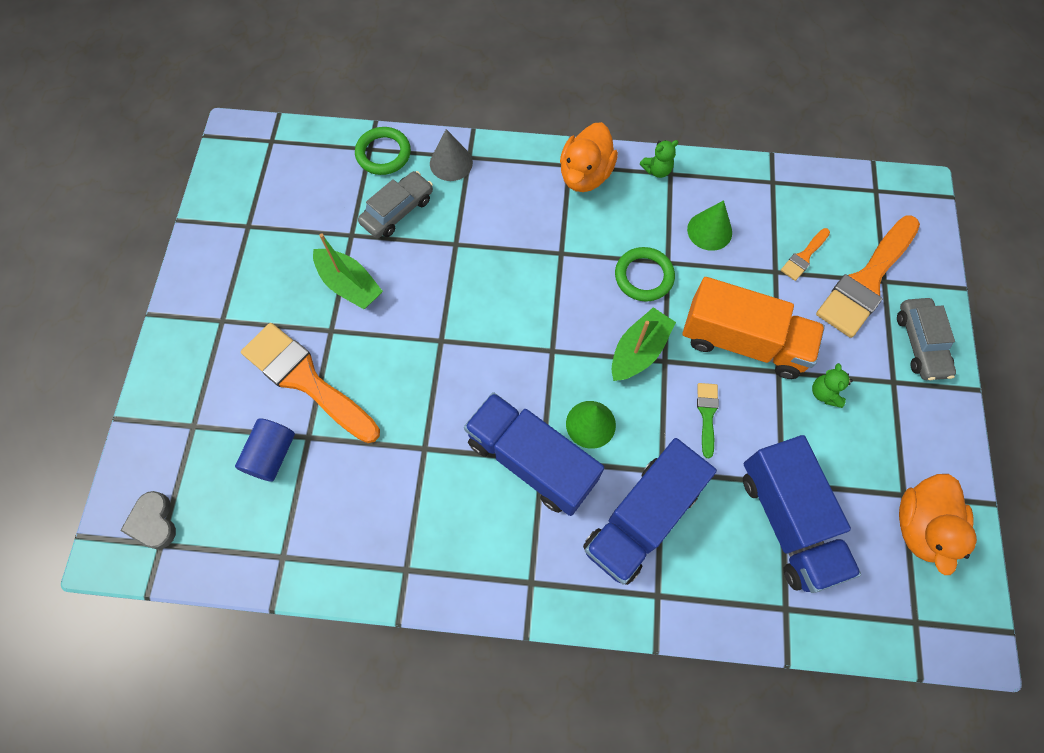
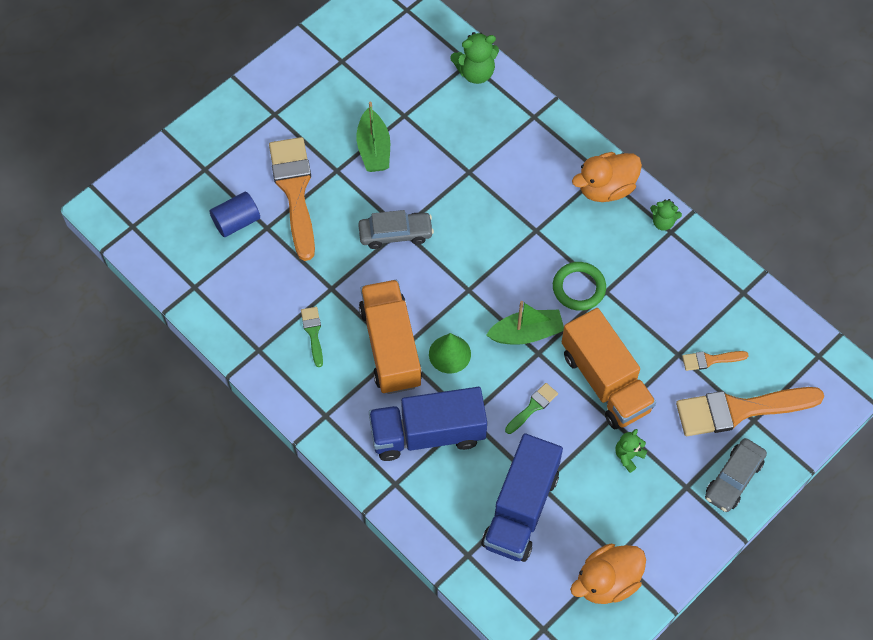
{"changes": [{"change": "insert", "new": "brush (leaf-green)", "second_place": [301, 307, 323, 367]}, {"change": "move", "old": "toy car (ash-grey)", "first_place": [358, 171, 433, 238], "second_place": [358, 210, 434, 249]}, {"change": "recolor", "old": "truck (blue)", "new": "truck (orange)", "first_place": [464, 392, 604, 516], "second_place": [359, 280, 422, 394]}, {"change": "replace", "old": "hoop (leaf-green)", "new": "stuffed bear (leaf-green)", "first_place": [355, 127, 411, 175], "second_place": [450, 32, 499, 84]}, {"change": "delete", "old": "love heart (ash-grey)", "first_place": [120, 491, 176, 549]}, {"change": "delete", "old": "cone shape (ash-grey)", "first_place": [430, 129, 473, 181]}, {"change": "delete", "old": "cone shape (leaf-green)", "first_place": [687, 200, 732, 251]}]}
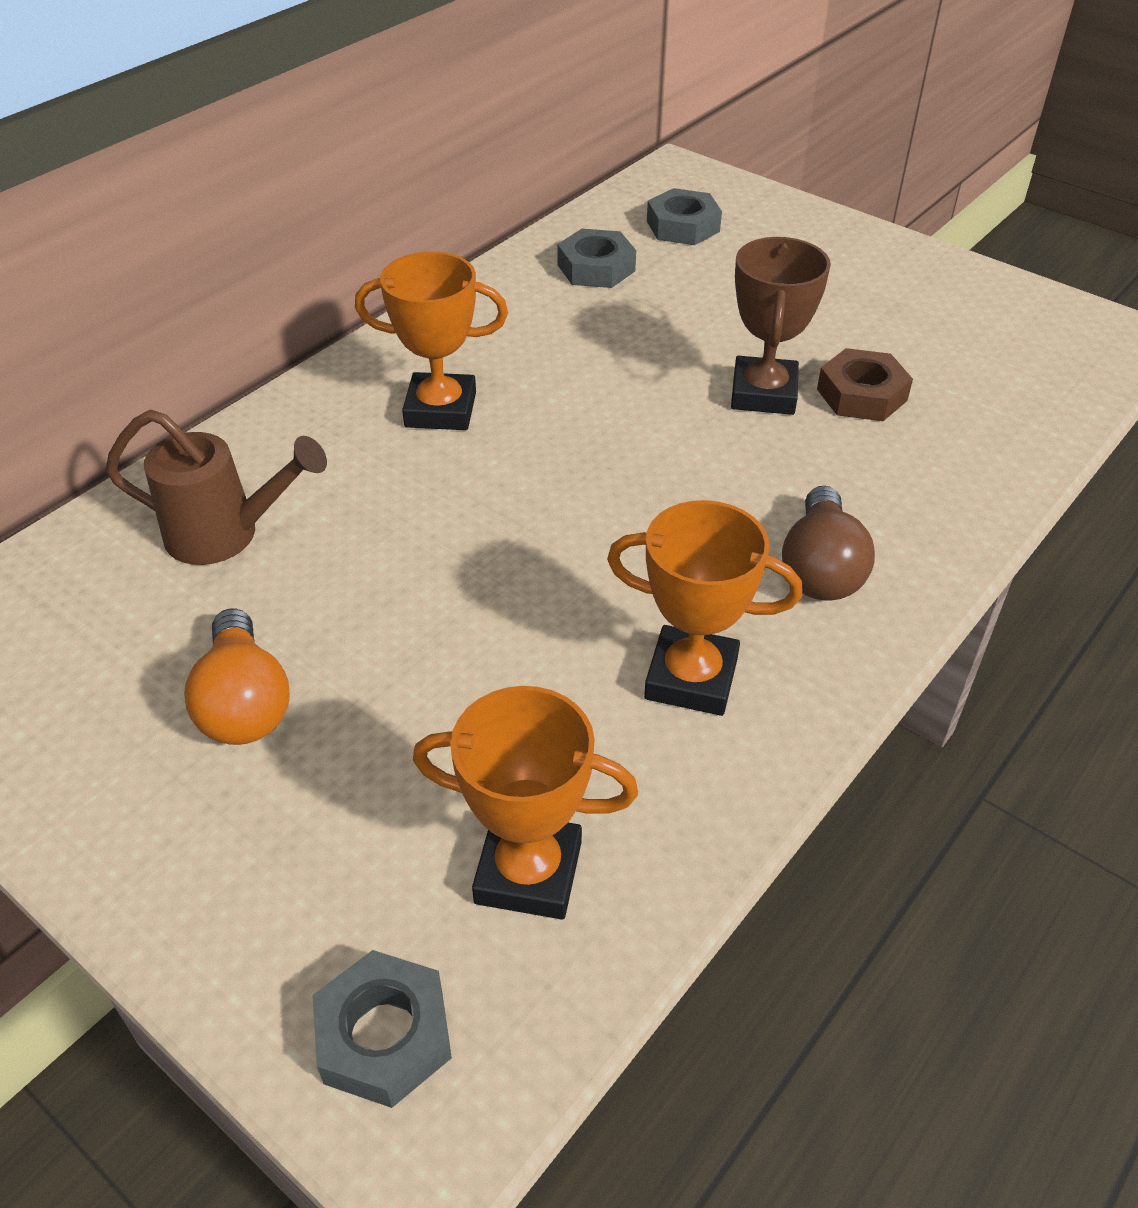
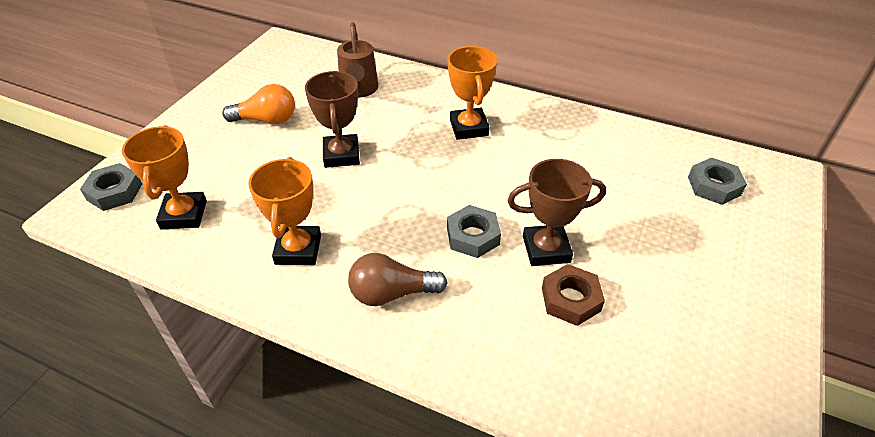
{"changes": [{"change": "rotate", "old": "bulb (orange)", "first_place": [184, 608, 290, 745], "second_place": [222, 84, 295, 124], "degrees": -150}, {"change": "insert", "new": "prize cup (brown)", "second_place": [305, 71, 360, 168]}, {"change": "move", "old": "hexagon nut (ash-grey)", "first_place": [557, 229, 636, 288], "second_place": [447, 205, 501, 258]}]}
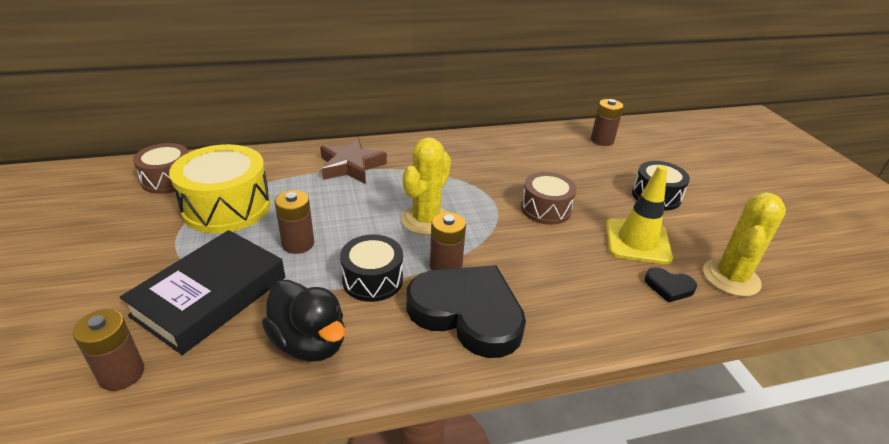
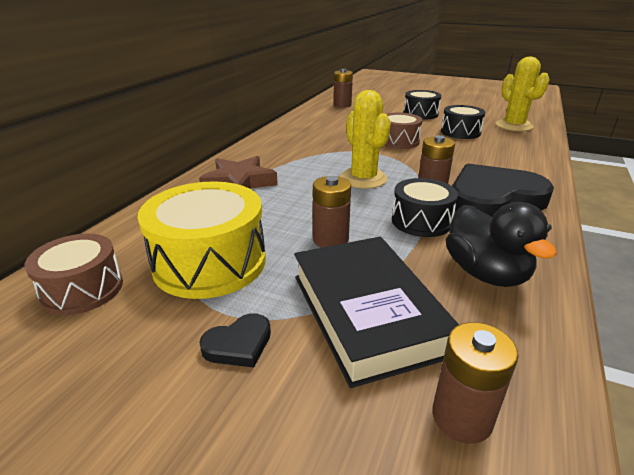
{"changes": [{"change": "move", "old": "love heart (jet-black)", "first_place": [645, 267, 697, 303], "second_place": [199, 313, 271, 368]}, {"change": "replace", "old": "road cone (yellow)", "new": "drum (jet-black)", "first_place": [606, 165, 673, 264], "second_place": [441, 105, 486, 139]}, {"change": "rotate", "old": "duck (jet-black)", "first_place": [262, 280, 345, 362], "second_place": [446, 202, 557, 287], "degrees": 75}]}
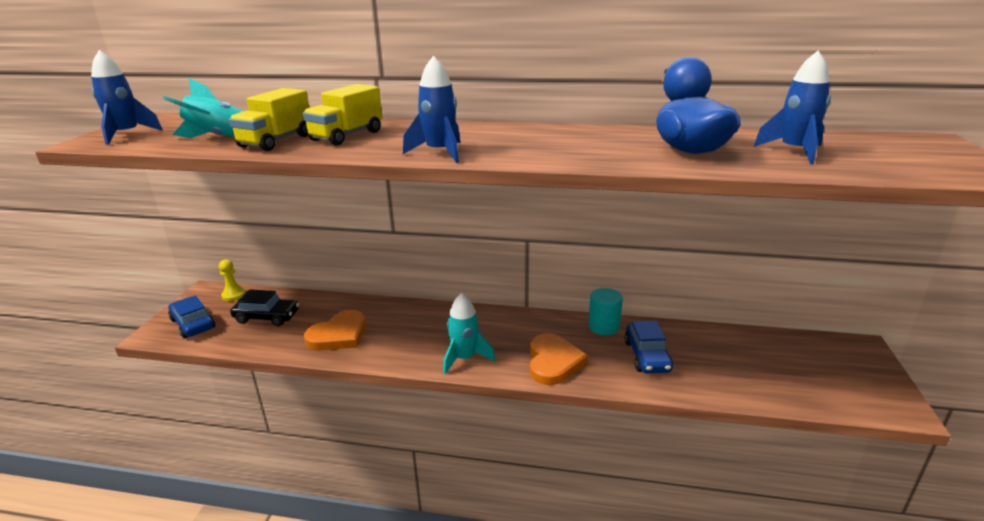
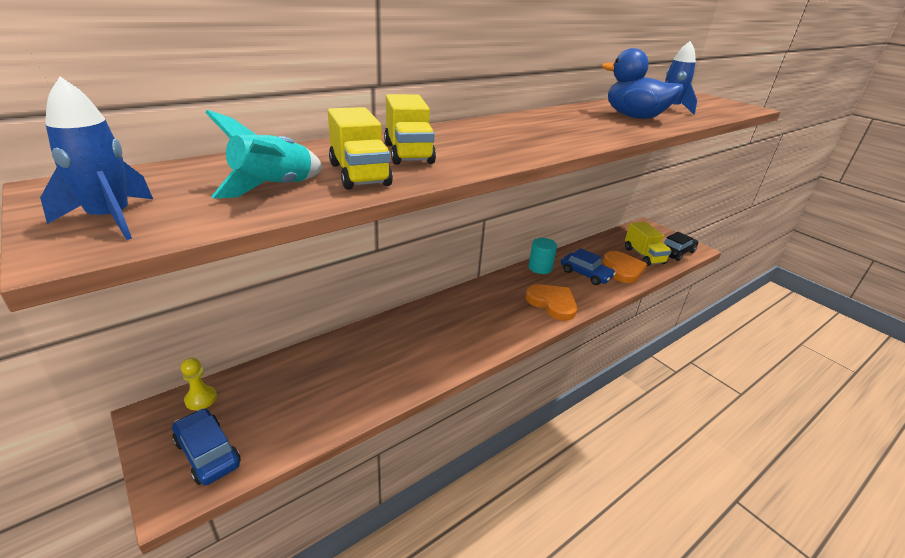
{"changes": [{"change": "rotate", "old": "toy car (blue)", "first_place": [168, 295, 215, 338], "second_place": [172, 408, 241, 485], "degrees": 45}, {"change": "move", "old": "love heart (orange)", "first_place": [304, 310, 366, 350], "second_place": [603, 251, 647, 283]}, {"change": "insert", "new": "truck (yellow)", "second_place": [625, 222, 672, 266]}, {"change": "move", "old": "toy car (jet-black)", "first_place": [230, 289, 299, 326], "second_place": [664, 232, 699, 261]}, {"change": "delete", "old": "toy rocket (blue)", "first_place": [403, 55, 460, 163]}, {"change": "delete", "old": "toy rocket (teal)", "first_place": [443, 293, 495, 374]}]}
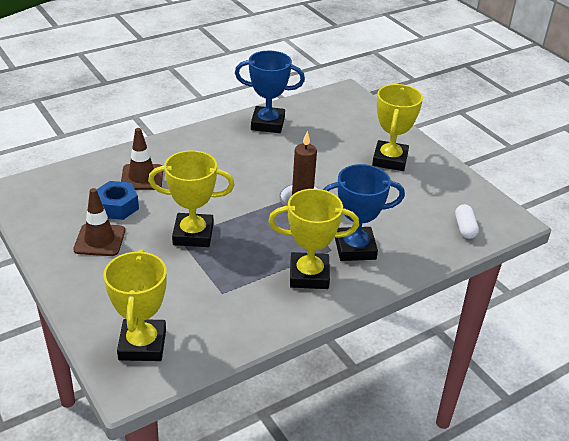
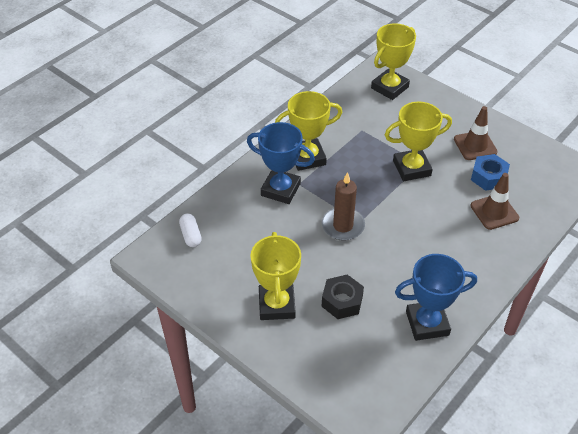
{"changes": [{"change": "rotate", "old": "prize cup (blue)", "first_place": [323, 164, 405, 261], "second_place": [247, 122, 315, 204], "degrees": 45}, {"change": "insert", "new": "hexagon nut (jet-black)", "second_place": [321, 274, 364, 319]}, {"change": "rotate", "old": "prize cup (yellow)", "first_place": [103, 249, 167, 361], "second_place": [371, 23, 416, 100], "degrees": 60}]}
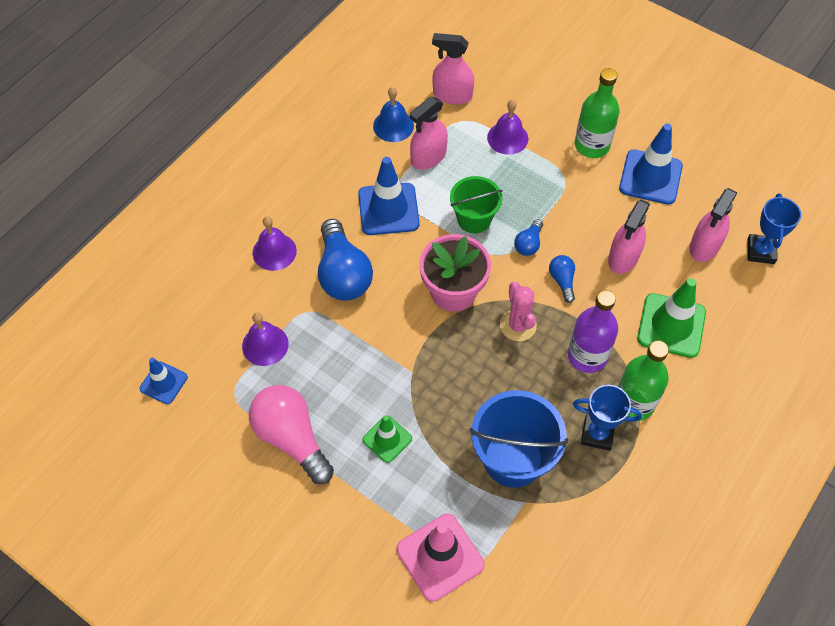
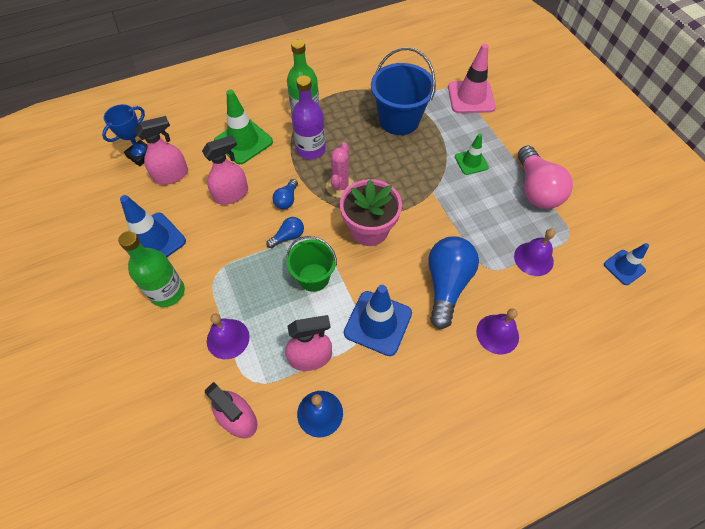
{"changes": [{"change": "delete", "old": "prize cup (blue)", "first_place": [573, 385, 642, 451]}]}
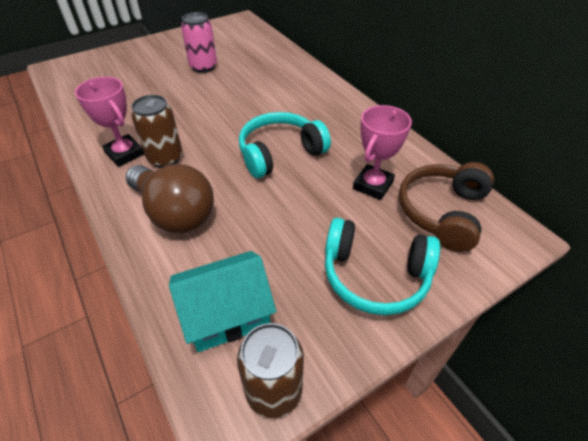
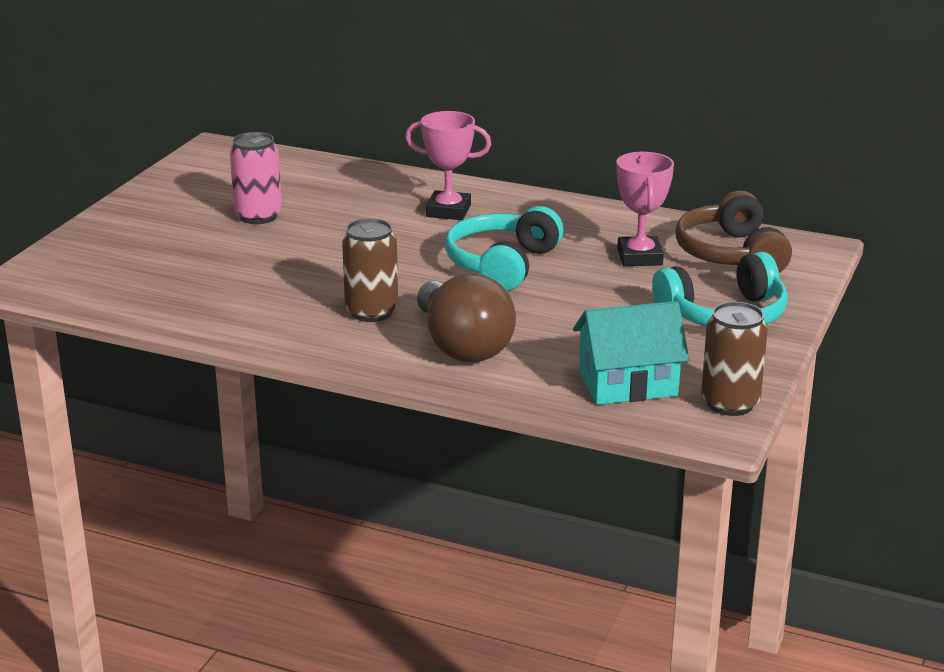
{"changes": [{"change": "move", "old": "prize cup (rose-pink)", "first_place": [75, 77, 144, 167], "second_place": [405, 111, 491, 220]}, {"change": "rotate", "old": "bulb (brown)", "first_place": [126, 164, 214, 233], "second_place": [417, 274, 516, 363], "degrees": 60}, {"change": "rotate", "old": "house (teal)", "first_place": [169, 251, 276, 352], "second_place": [573, 301, 689, 405], "degrees": 45}]}
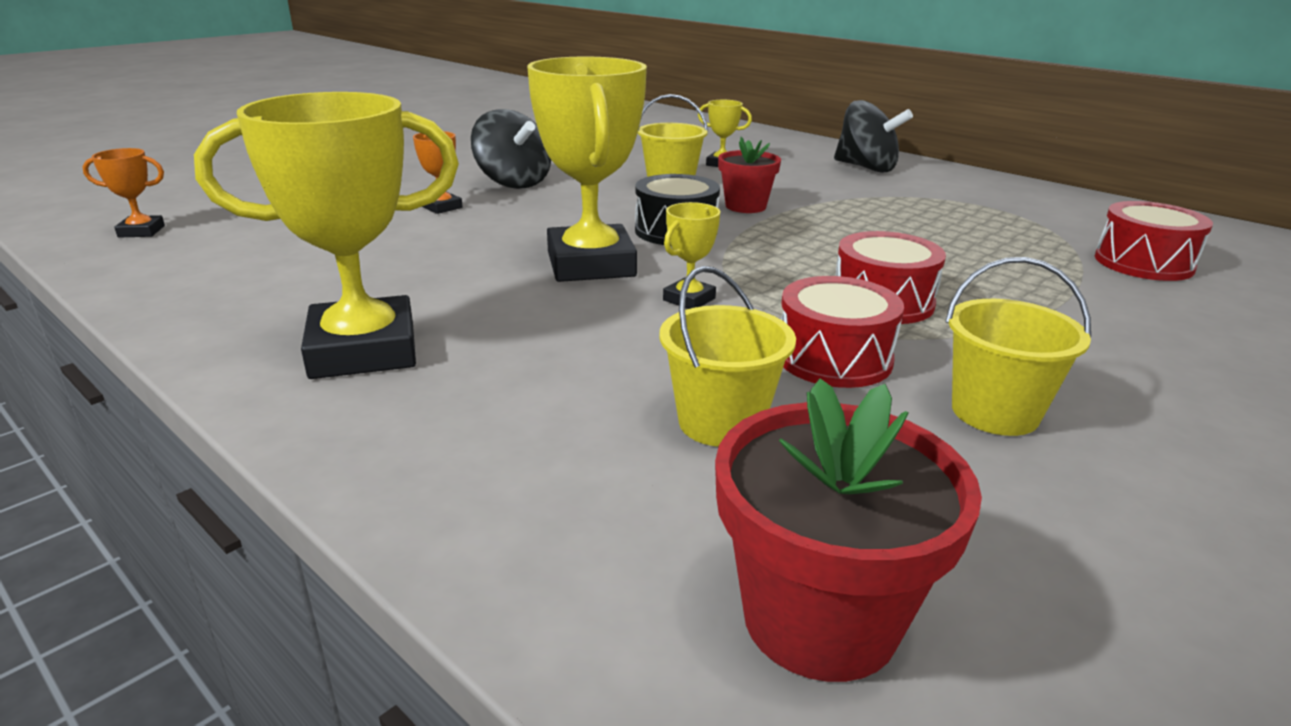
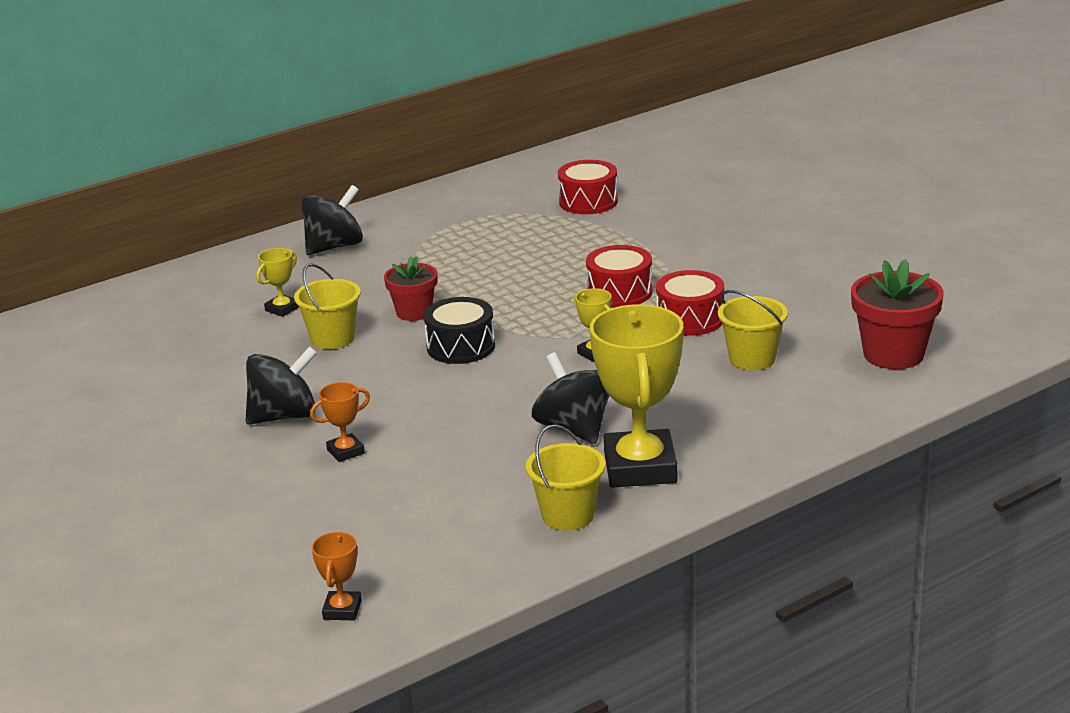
{"changes": [{"change": "move", "old": "bucket (yellow)", "first_place": [945, 257, 1091, 436], "second_place": [526, 424, 606, 531]}, {"change": "insert", "new": "toy top (jet-black)", "second_place": [532, 352, 609, 444]}, {"change": "delete", "old": "prize cup (yellow)", "first_place": [527, 57, 647, 282]}]}
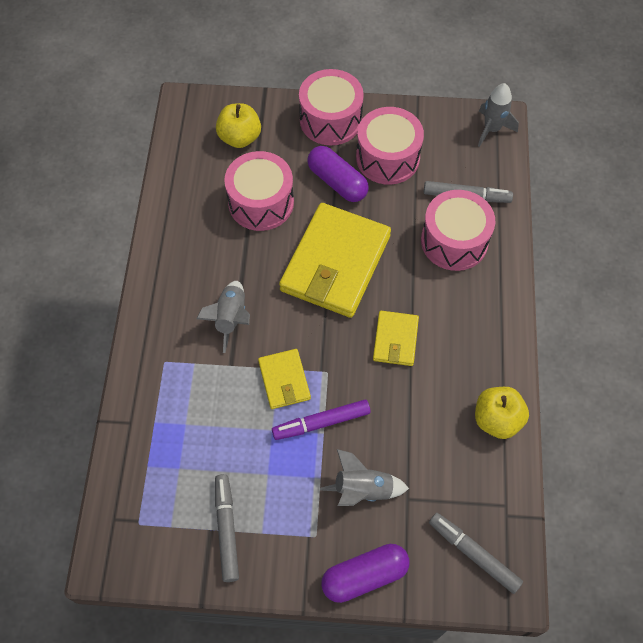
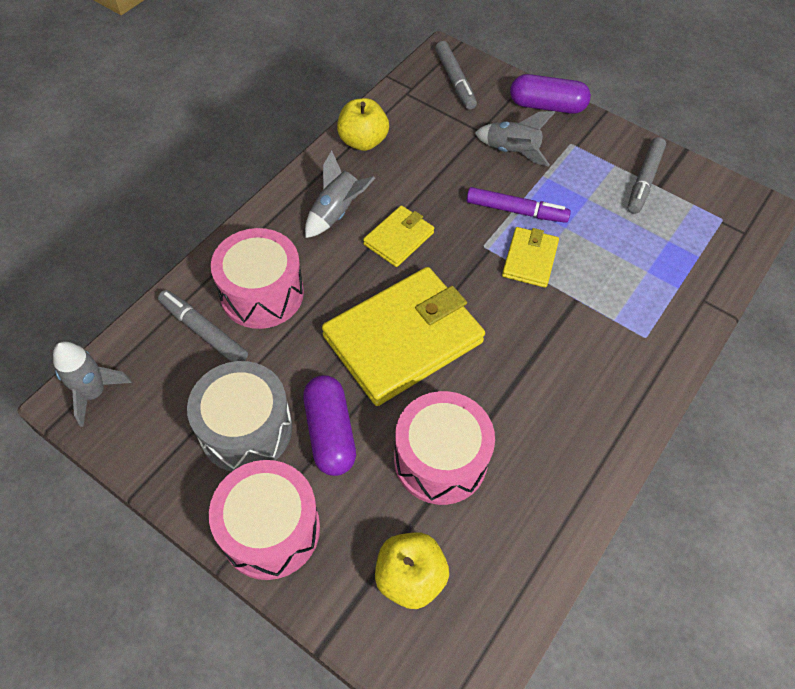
{"changes": [{"change": "recolor", "old": "drum (rose-pink)", "new": "drum (ash-grey)", "first_place": [356, 107, 424, 185], "second_place": [187, 361, 292, 472]}, {"change": "move", "old": "toy rocket (ash-grey)", "first_place": [196, 281, 250, 353], "second_place": [305, 150, 375, 238]}]}
